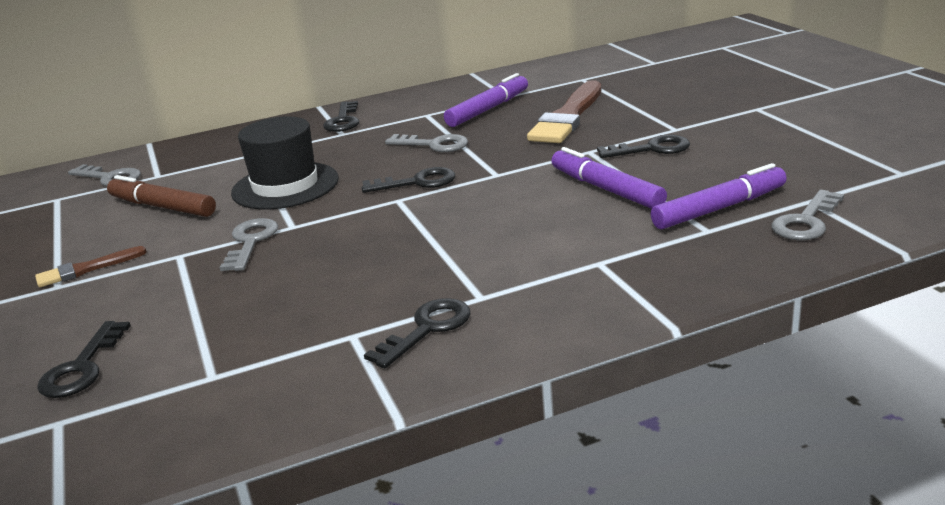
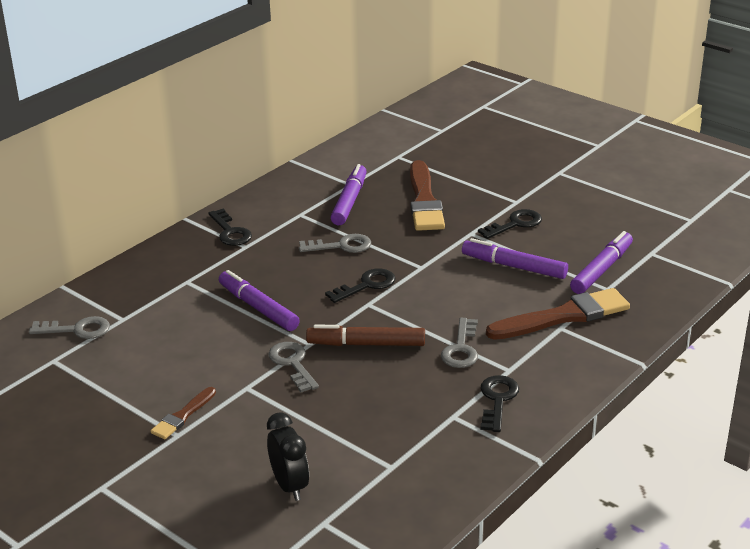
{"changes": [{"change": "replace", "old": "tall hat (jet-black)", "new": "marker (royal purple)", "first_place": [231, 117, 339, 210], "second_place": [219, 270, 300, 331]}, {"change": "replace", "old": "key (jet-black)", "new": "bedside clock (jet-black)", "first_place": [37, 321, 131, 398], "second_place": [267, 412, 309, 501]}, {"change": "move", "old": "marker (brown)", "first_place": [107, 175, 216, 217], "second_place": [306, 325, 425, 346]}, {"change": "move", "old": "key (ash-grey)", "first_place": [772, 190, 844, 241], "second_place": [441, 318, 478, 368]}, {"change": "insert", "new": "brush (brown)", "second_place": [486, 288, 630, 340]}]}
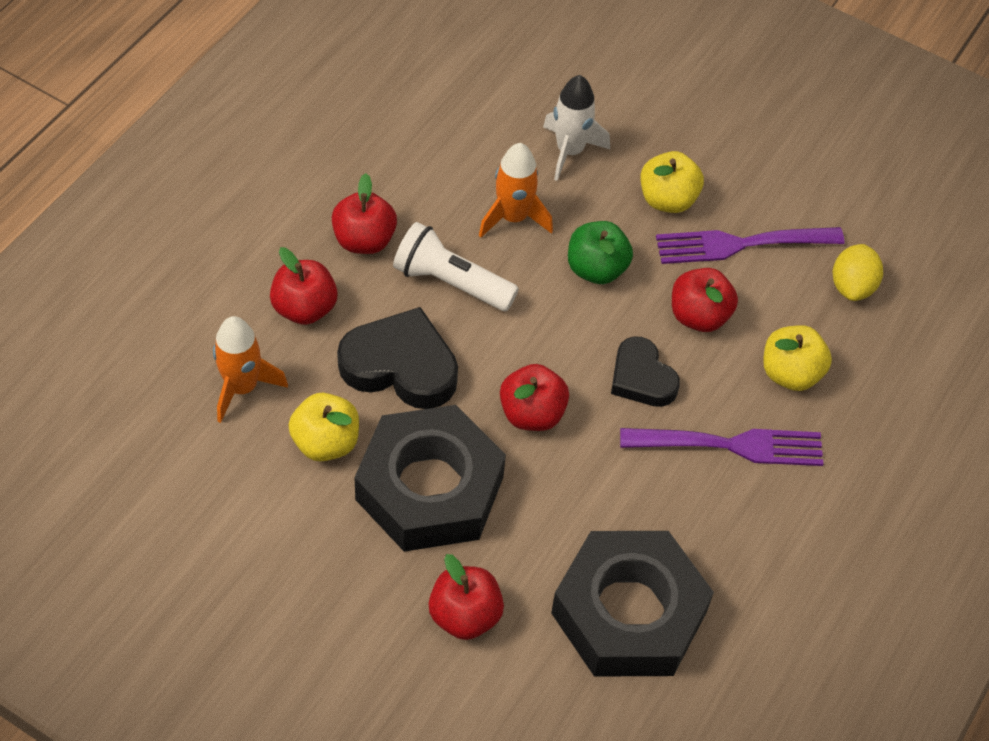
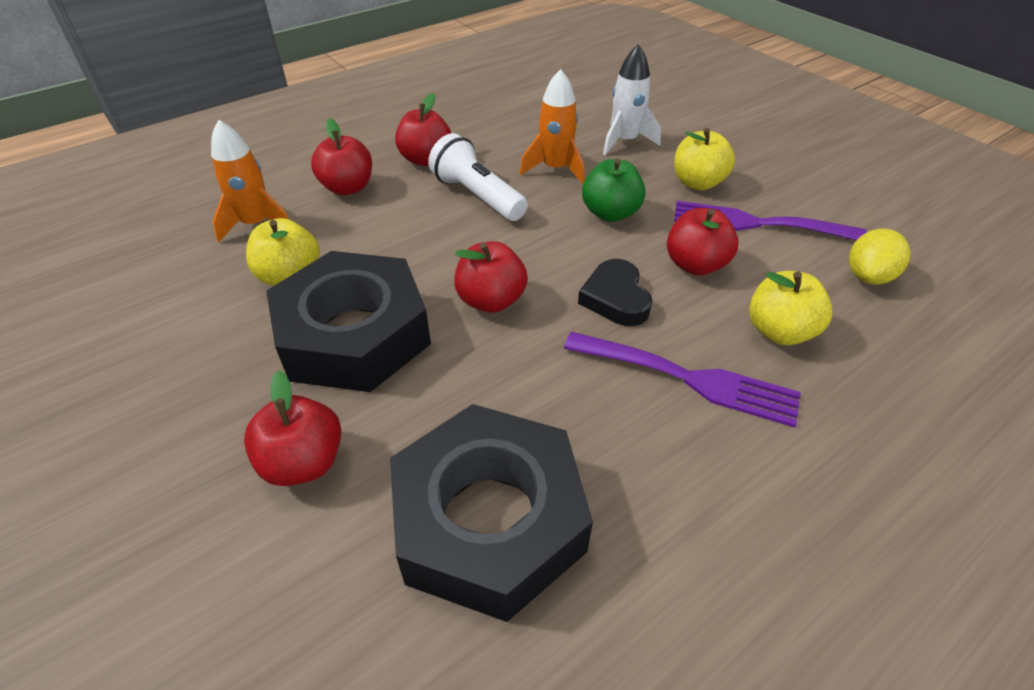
{"changes": [{"change": "delete", "old": "love heart (jet-black)", "first_place": [337, 307, 458, 409]}]}
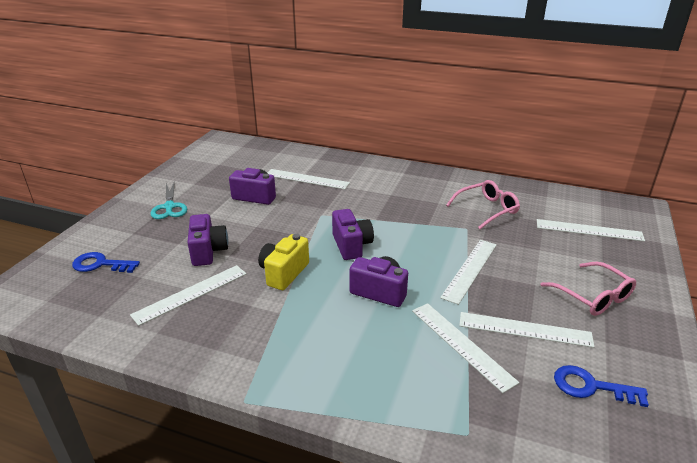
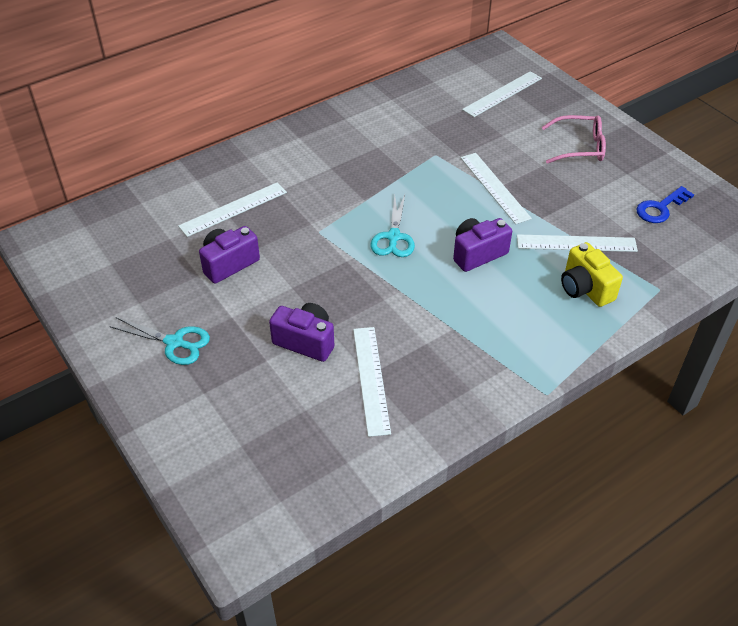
{"changes": [{"change": "replace", "old": "photo camera (royal purple)", "new": "pair of scissors (teal)", "first_place": [332, 209, 374, 260], "second_place": [371, 195, 415, 257]}, {"change": "move", "old": "photo camera (yellow)", "first_place": [258, 234, 309, 290], "second_place": [561, 242, 623, 307]}, {"change": "delete", "old": "key (blue)", "first_place": [72, 252, 140, 273]}, {"change": "delete", "old": "glasses (rose-pink)", "first_place": [446, 180, 520, 229]}, {"change": "delete", "old": "straightedge (snow-white)", "first_place": [459, 312, 594, 348]}]}
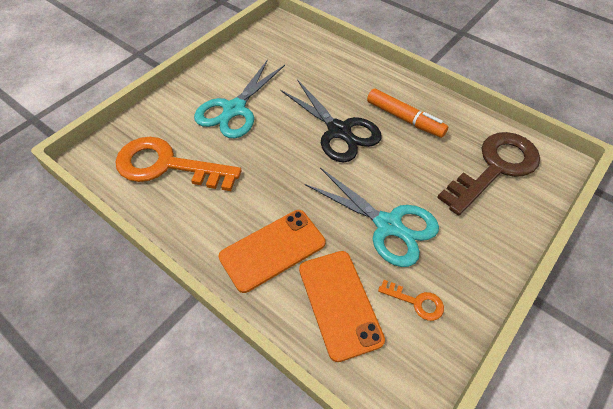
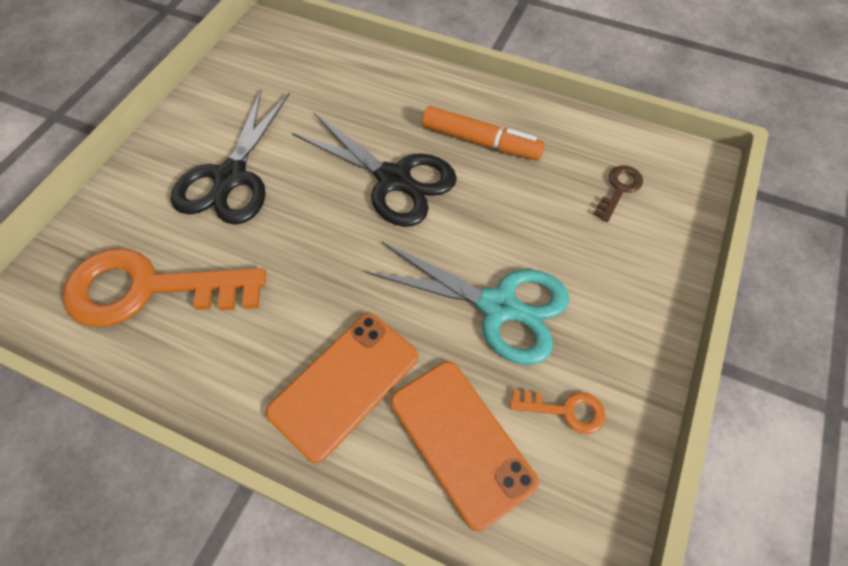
{"changes": [{"change": "recolor", "old": "pair of scissors (teal)", "new": "pair of scissors (jet-black)", "first_place": [194, 59, 285, 138], "second_place": [171, 90, 290, 225]}, {"change": "resize", "old": "key (brown)", "first_place": [437, 132, 540, 216], "second_place": [593, 166, 643, 222], "factor": 0.43}]}
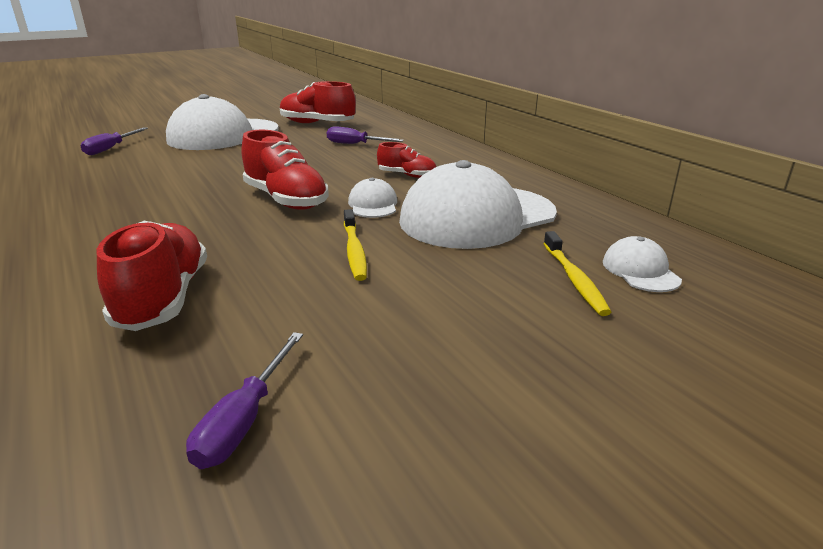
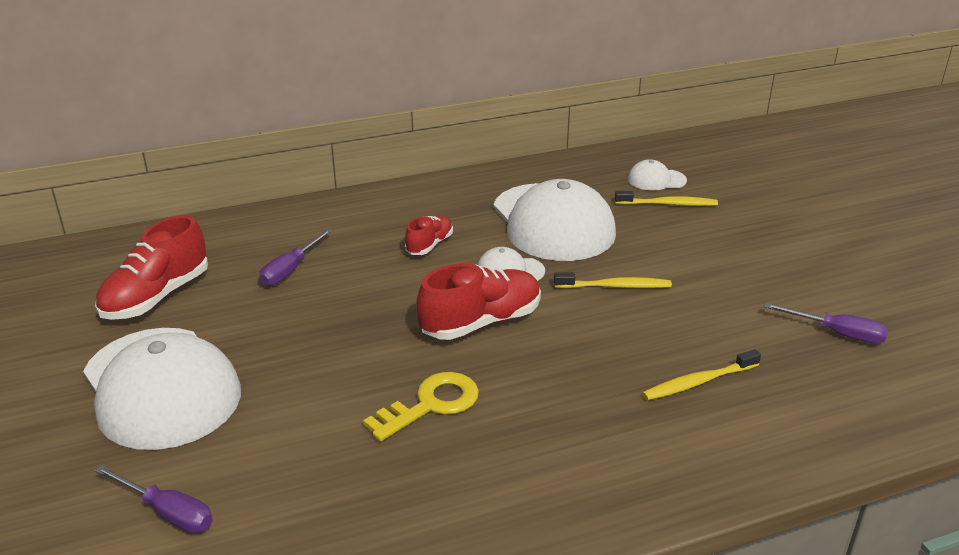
{"changes": [{"change": "insert", "new": "key (yellow)", "second_place": [363, 372, 479, 441]}, {"change": "replace", "old": "shoe (scarlet)", "new": "dental brush (yellow)", "first_place": [97, 221, 207, 331], "second_place": [642, 349, 761, 401]}]}
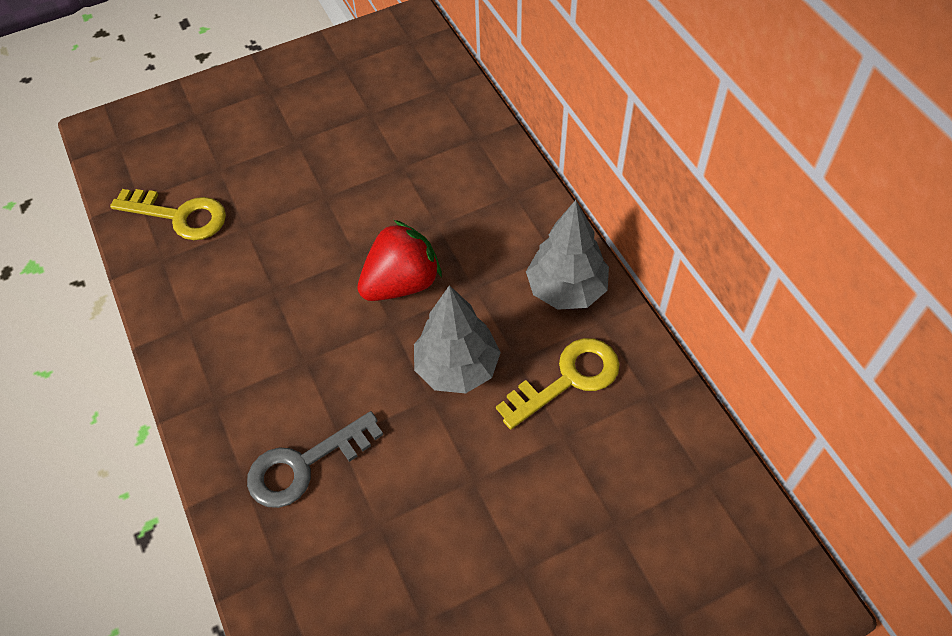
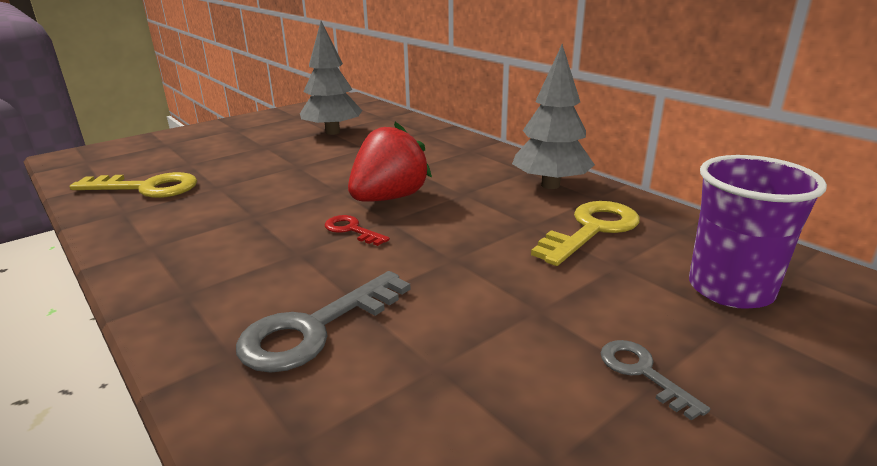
{"changes": [{"change": "move", "old": "toy tree (ash-grey)", "first_place": [414, 285, 501, 394], "second_place": [300, 21, 363, 135]}, {"change": "insert", "new": "key (scarlet)", "second_place": [325, 215, 390, 246]}, {"change": "insert", "new": "key (ash-grey)", "second_place": [601, 340, 710, 421]}, {"change": "insert", "new": "beaker (royal purple)", "second_place": [689, 155, 827, 309]}]}
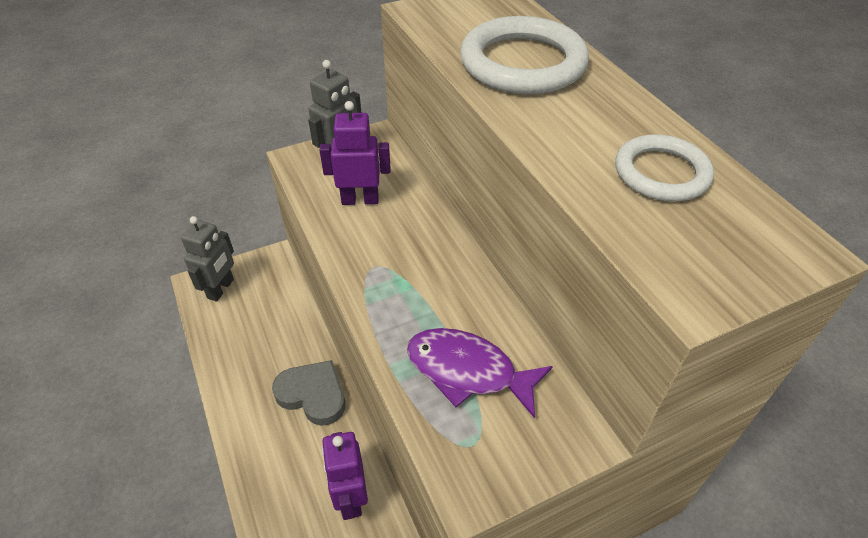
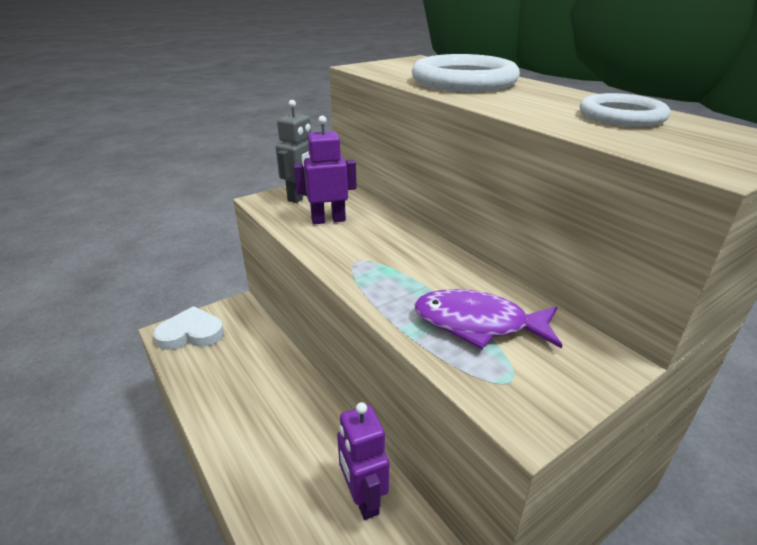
{"changes": [{"change": "replace", "old": "toy robot (ash-grey)", "new": "love heart (snow-white)", "first_place": [181, 216, 234, 302], "second_place": [153, 306, 224, 350]}, {"change": "delete", "old": "love heart (ash-grey)", "first_place": [272, 360, 345, 426]}]}
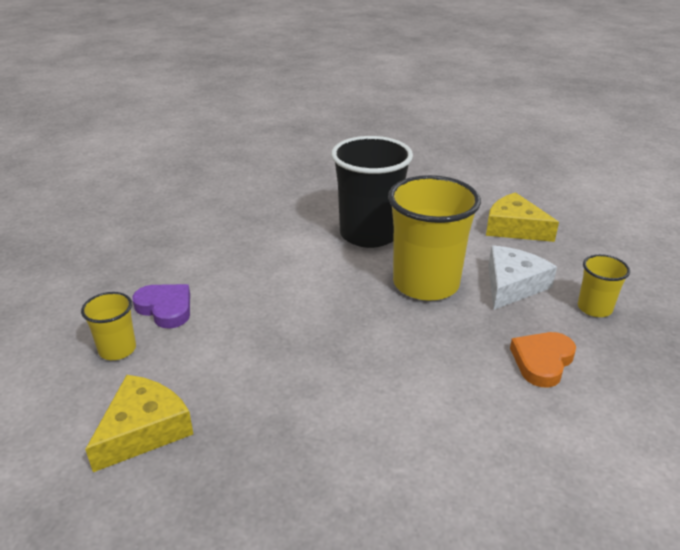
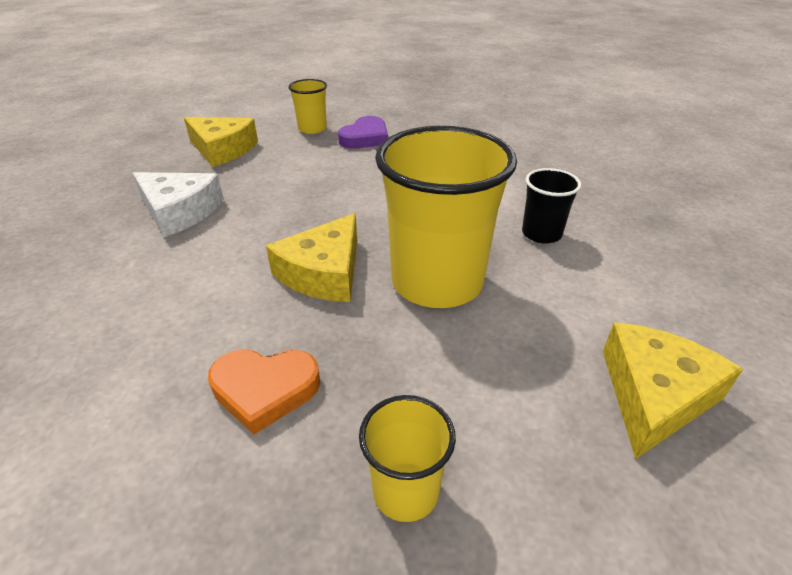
{"changes": [{"change": "move", "old": "cheese wedge (snow-white)", "first_place": [488, 245, 557, 310], "second_place": [133, 172, 224, 237]}, {"change": "rotate", "old": "love heart (orange)", "first_place": [510, 332, 576, 388], "second_place": [208, 349, 320, 435], "degrees": 150}, {"change": "insert", "new": "cheese wedge (yellow)", "second_place": [266, 213, 357, 302]}, {"change": "resize", "old": "beaker (jet-black)", "first_place": [331, 136, 413, 248], "second_place": [522, 168, 581, 244], "factor": 0.49}]}
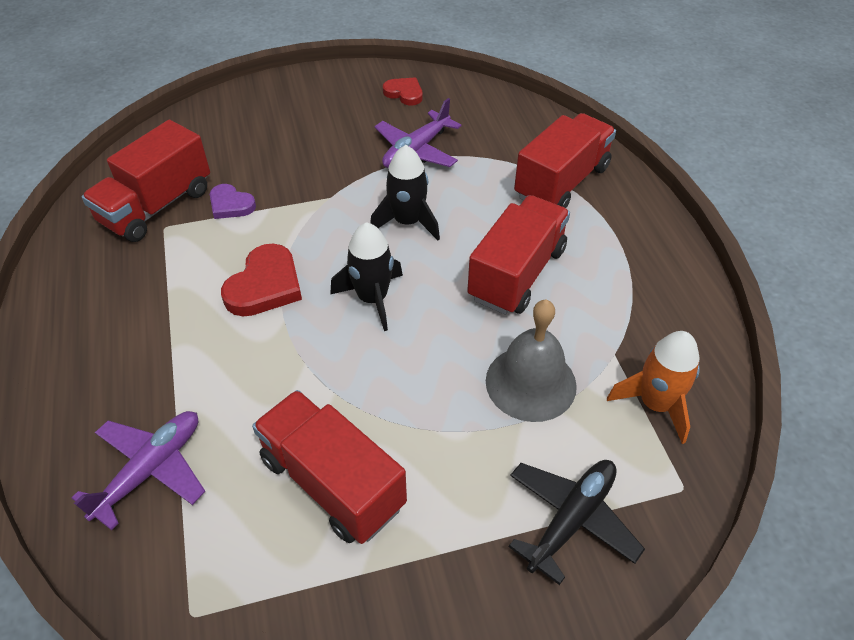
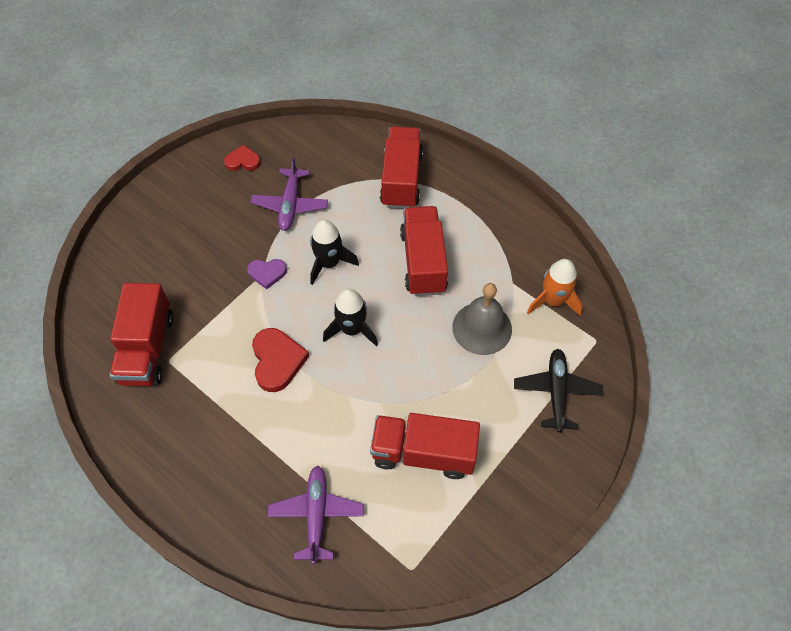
{"changes": [{"change": "move", "old": "love heart (royal purple)", "first_place": [210, 184, 256, 219], "second_place": [247, 259, 287, 289]}]}
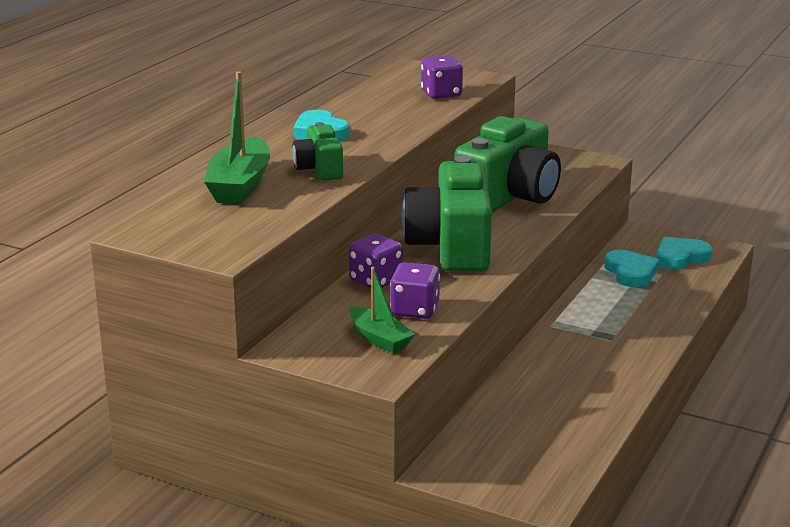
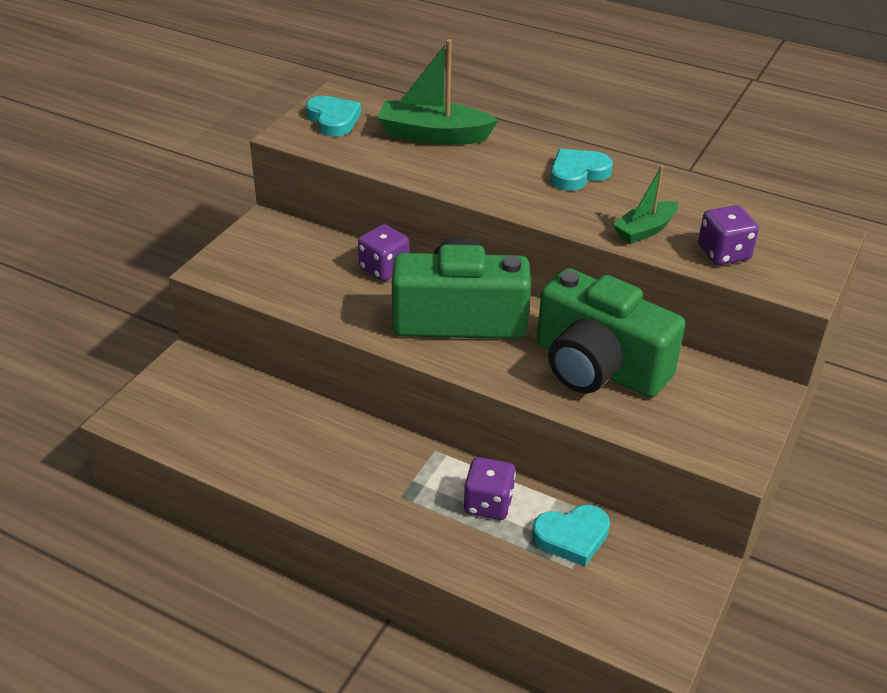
{"changes": [{"change": "move", "old": "love heart (teal)", "first_place": [656, 237, 712, 270], "second_place": [306, 96, 361, 136]}, {"change": "move", "old": "game die (royal purple)", "first_place": [390, 262, 440, 319], "second_place": [463, 457, 516, 520]}, {"change": "move", "old": "boat (leaf-green)", "first_place": [349, 267, 415, 353], "second_place": [613, 165, 678, 244]}, {"change": "delete", "old": "photo camera (leaf-green)", "first_place": [292, 122, 343, 180]}]}
